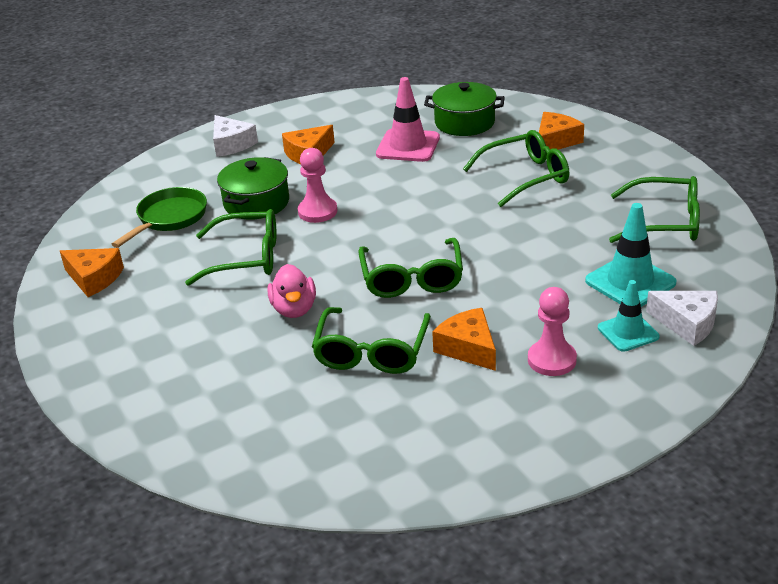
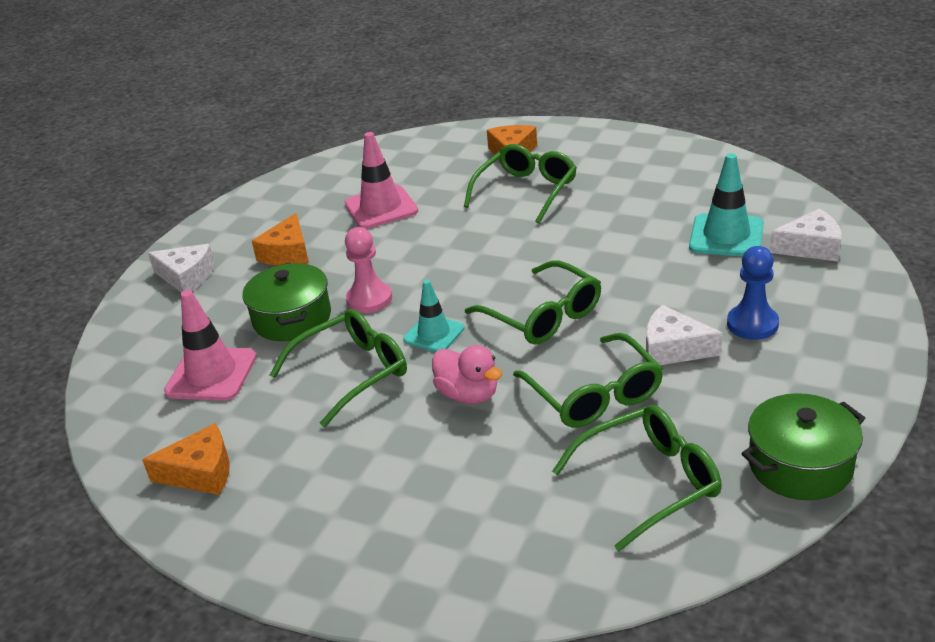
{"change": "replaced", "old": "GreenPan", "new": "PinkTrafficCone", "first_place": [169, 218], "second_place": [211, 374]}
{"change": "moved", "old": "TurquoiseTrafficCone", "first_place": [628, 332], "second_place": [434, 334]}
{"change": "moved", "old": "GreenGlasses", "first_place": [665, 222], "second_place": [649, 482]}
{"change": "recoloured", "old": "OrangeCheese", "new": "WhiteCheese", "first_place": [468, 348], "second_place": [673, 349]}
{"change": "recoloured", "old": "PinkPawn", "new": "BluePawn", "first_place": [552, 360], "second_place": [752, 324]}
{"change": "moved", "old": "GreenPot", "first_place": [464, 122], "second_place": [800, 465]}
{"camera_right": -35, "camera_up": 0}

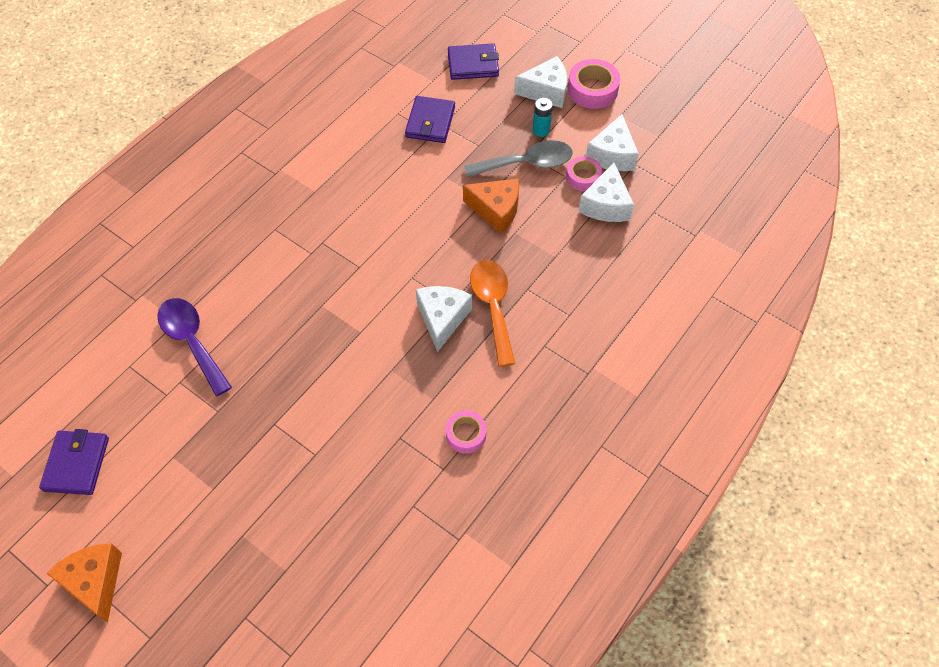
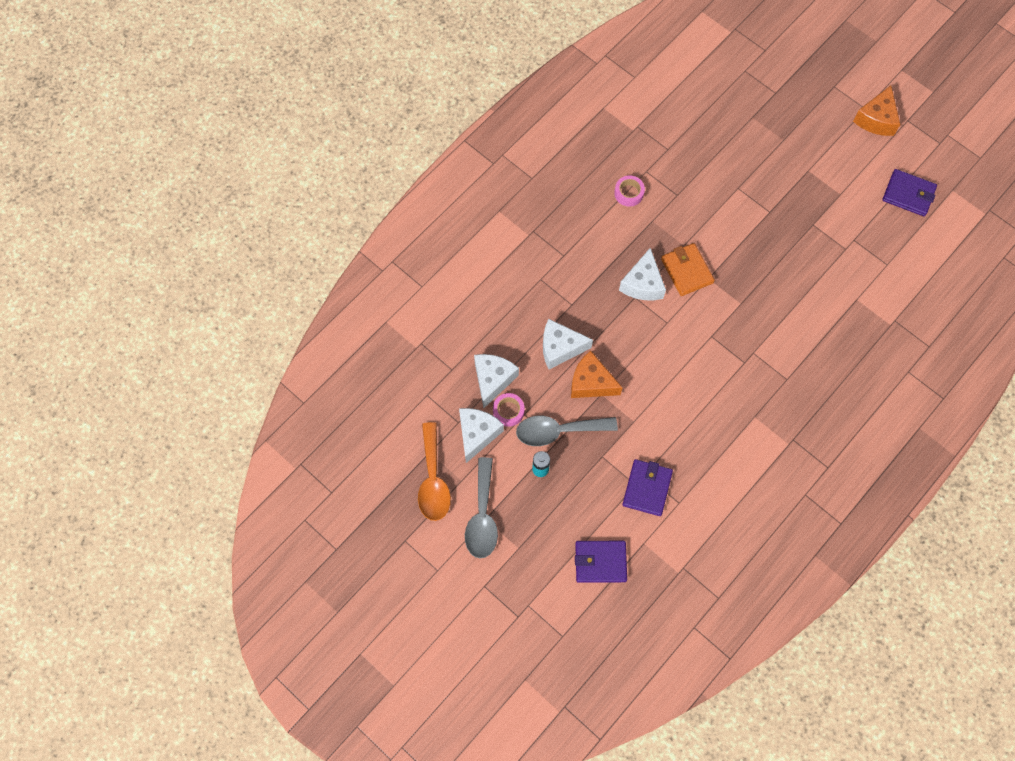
{"change": "moved", "old": "OrangeSpoon", "first_place": [493, 307], "second_place": [433, 480]}
{"change": "replaced", "old": "PinkTape", "new": "GreySpoon", "first_place": [592, 90], "second_place": [482, 516]}
{"change": "moved", "old": "WhiteCheese", "first_place": [546, 91], "second_place": [560, 348]}
{"change": "added", "new": "OrangeWallet", "second_place": [687, 271]}
{"change": "turned", "old": "OrangeCheese", "first_place": [95, 582], "second_place": [876, 119], "degrees": 45}
{"change": "turned", "old": "PurpleWallet", "first_place": [76, 464], "second_place": [908, 194], "degrees": -75}
{"change": "removed", "old": "PurpleSpoon", "first_place": [192, 341]}
{"camera_right": -175, "camera_up": 10}

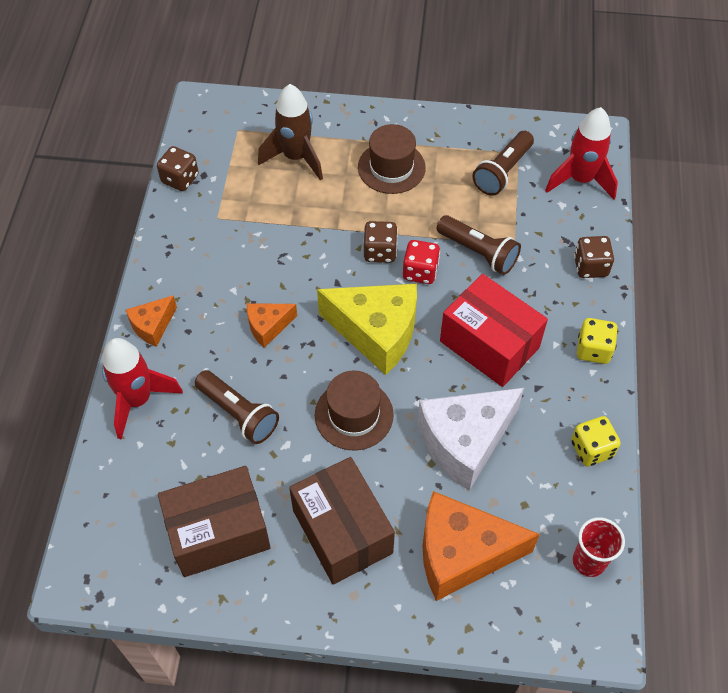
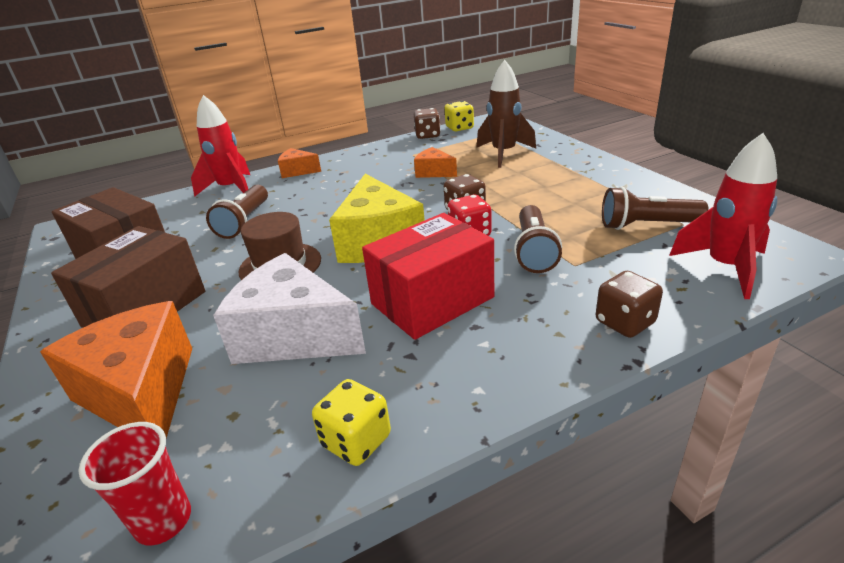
{"change": "turned", "old": "RedBox", "first_place": [489, 344], "second_place": [432, 300], "degrees": 45}
{"change": "moved", "old": "OrangeCheese", "first_place": [268, 327], "second_place": [434, 172]}
{"change": "moved", "old": "YellowDice", "first_place": [593, 350], "second_place": [459, 128]}
{"change": "removed", "old": "BrownHat", "first_place": [391, 167]}
{"camera_right": 60, "camera_up": -25}

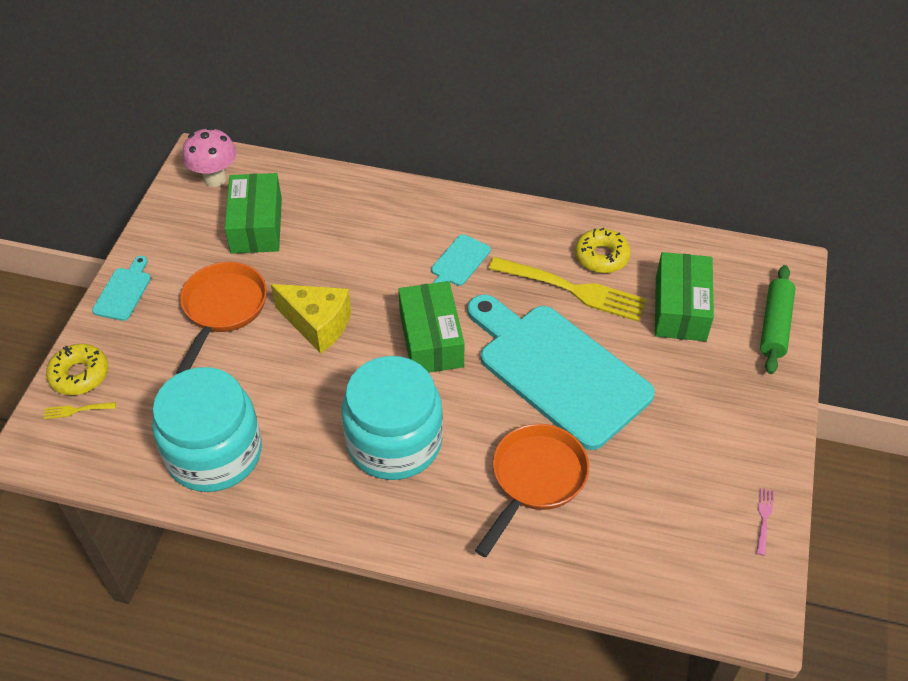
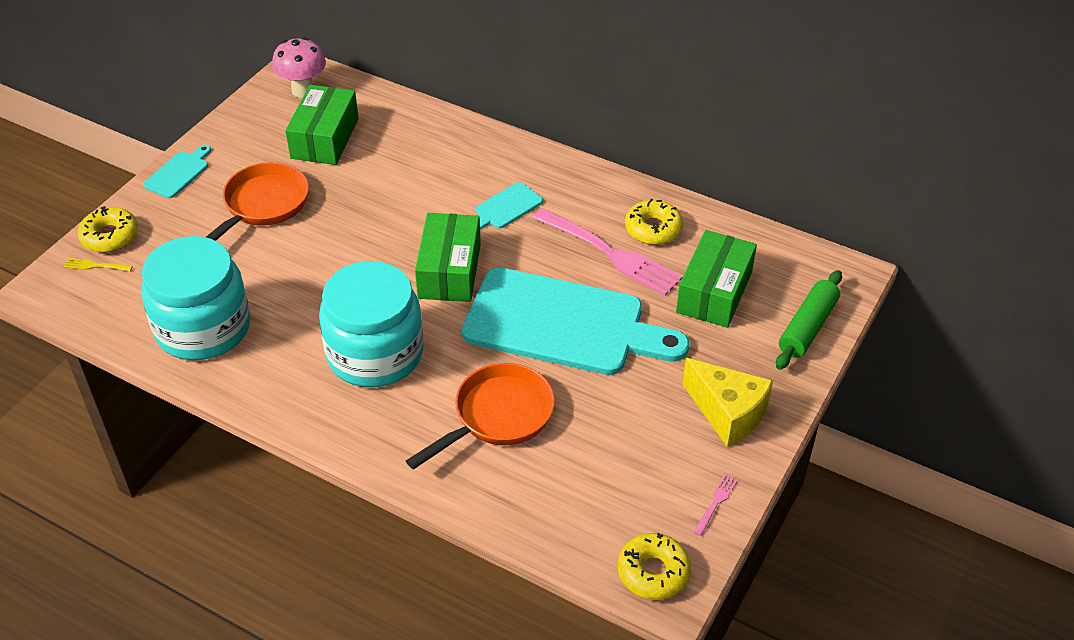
{"change": "turned", "old": "TurquoiseCuttingBoard", "first_place": [558, 370], "second_place": [563, 324], "degrees": 135}
{"change": "recoloured", "old": "YellowFork", "new": "PinkFork", "first_place": [572, 290], "second_place": [609, 253]}
{"change": "added", "new": "YellowDonut", "second_place": [653, 572]}
{"change": "moved", "old": "YellowCheese", "first_place": [317, 324], "second_place": [727, 413]}
{"camera_right": 15, "camera_up": -5}

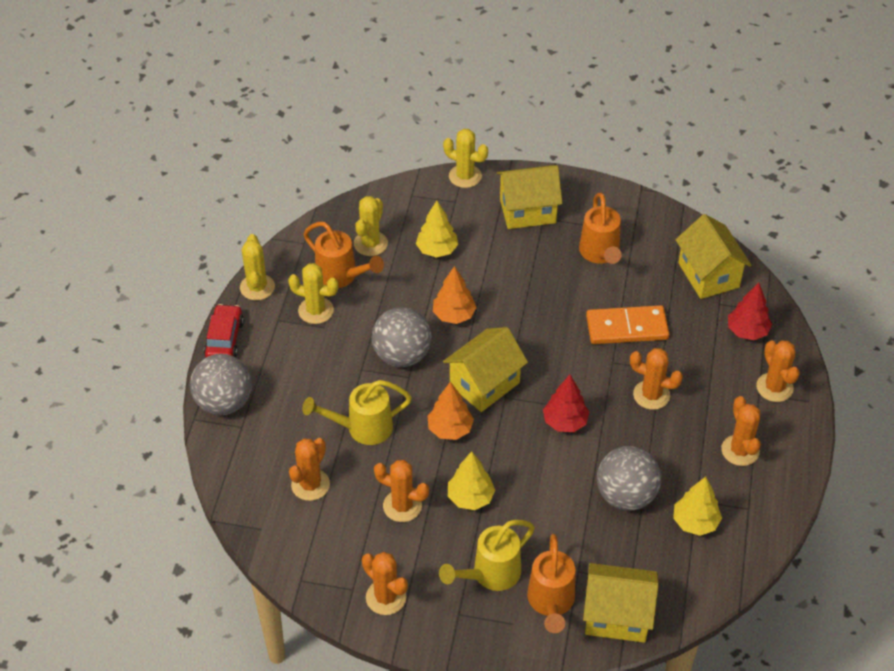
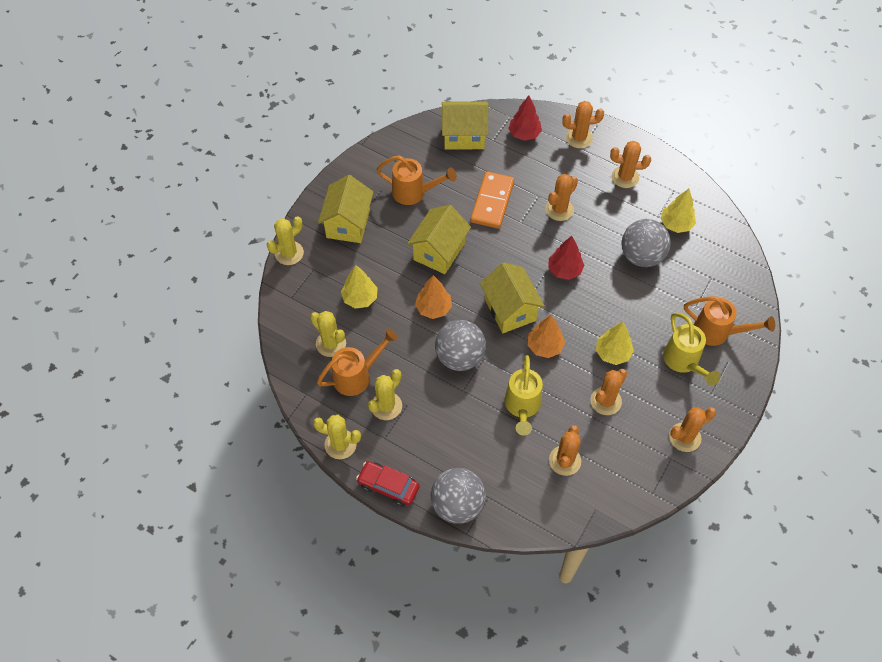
{"change": "moved", "old": "YellowHouse", "first_place": [617, 616], "second_place": [439, 251]}
{"change": "turned", "old": "OrangeCactus", "first_place": [310, 485], "second_place": [565, 460], "degrees": 60}
{"camera_right": -70, "camera_up": 10}

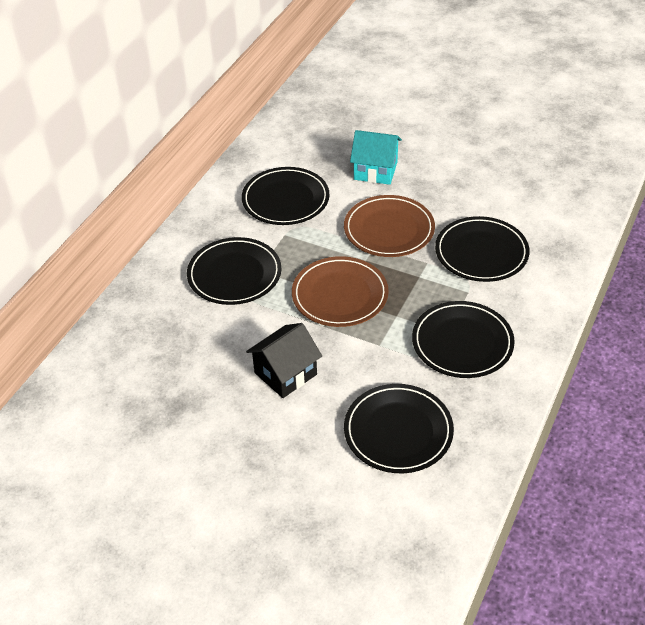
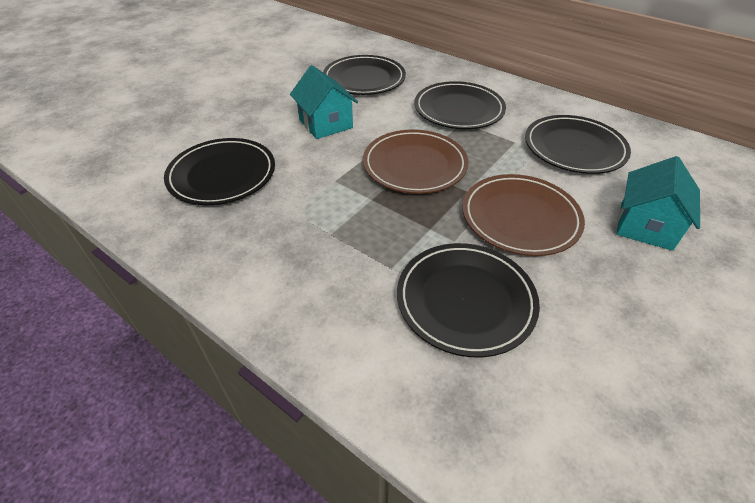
{"change": "recoloured", "old": "BlackHouse", "new": "TurquoiseHouse", "first_place": [285, 373], "second_place": [326, 124]}
{"change": "moved", "old": "BlackPlate", "first_place": [462, 343], "second_place": [364, 79]}
{"camera_right": 100, "camera_up": 0}

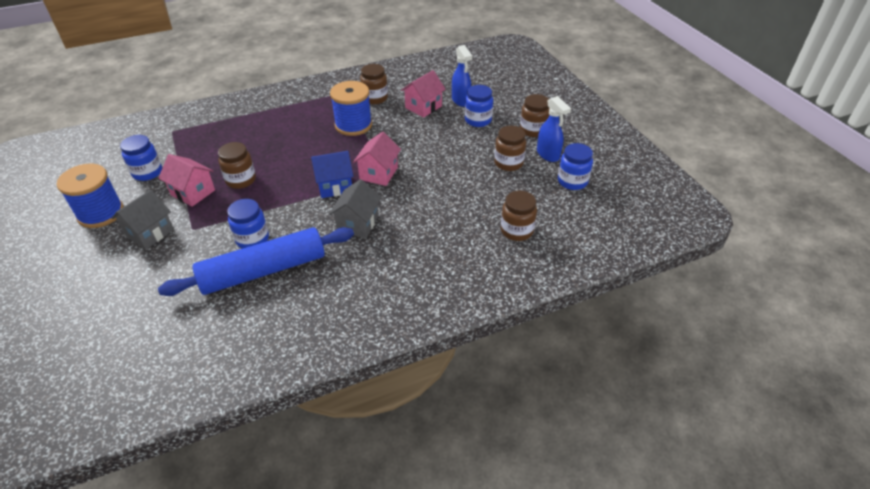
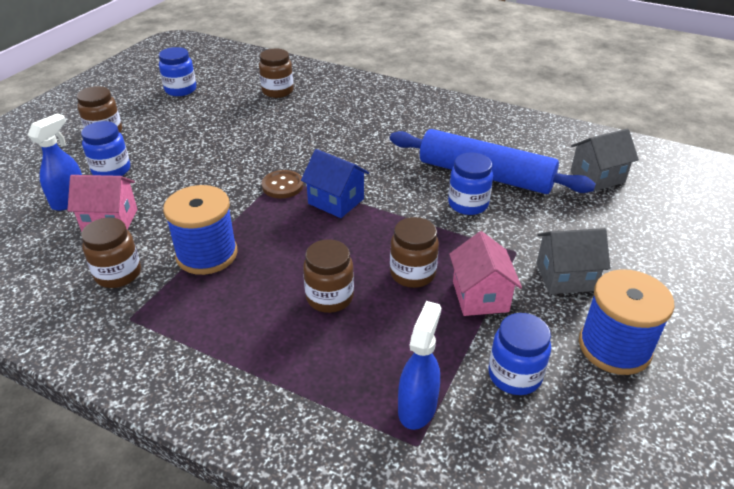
{"change": "replaced", "old": "PinkHouse", "new": "BrownButton", "first_place": [378, 173], "second_place": [282, 186]}
{"change": "moved", "old": "BrownJar", "first_place": [508, 163], "second_place": [329, 297]}
{"change": "moved", "old": "BlueSprayBottle", "first_place": [548, 155], "second_place": [417, 407]}
{"change": "moved", "old": "GreyHouse", "first_place": [357, 224], "second_place": [597, 177]}
{"camera_right": -130, "camera_up": -5}

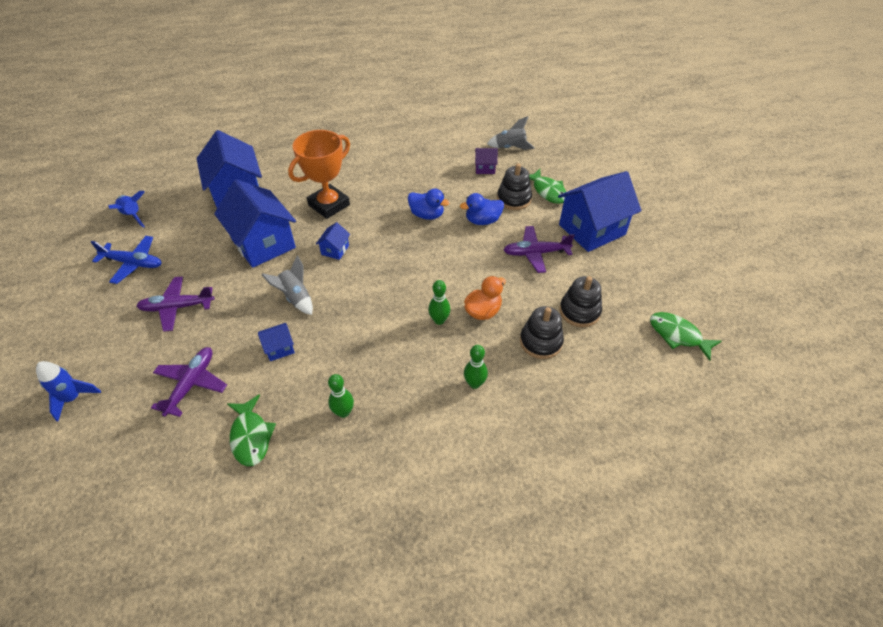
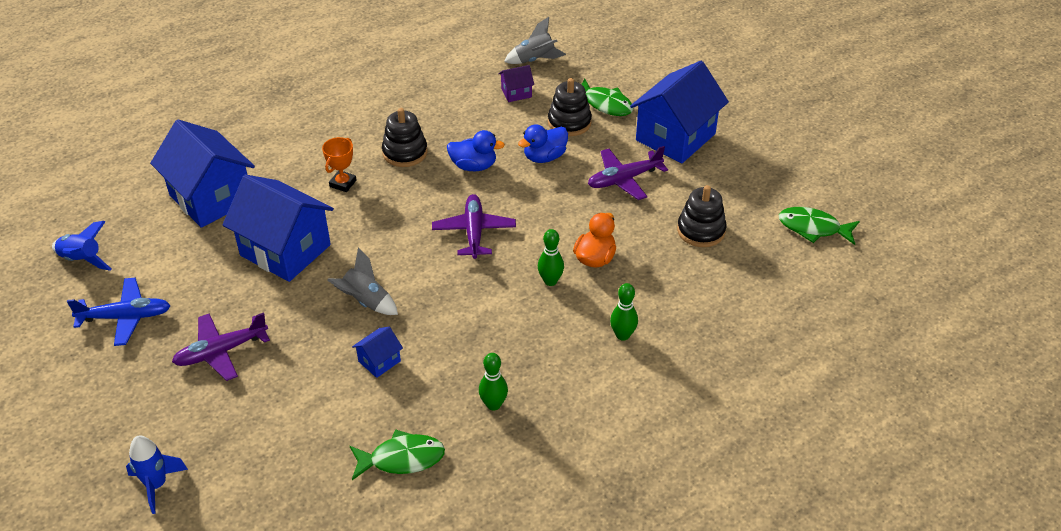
{"change": "resized", "old": "OrangeTrophy", "first_place": [329, 205], "second_place": [343, 183], "factor": 0.5}
{"change": "turned", "old": "GreenFish", "first_place": [251, 436], "second_place": [402, 459], "degrees": -60}
{"change": "moved", "old": "BlackStackingToy", "first_place": [540, 342], "second_place": [405, 152]}
{"change": "moved", "old": "PurplePlane", "first_place": [192, 384], "second_place": [474, 232]}
{"change": "removed", "old": "BlueHouse", "first_place": [335, 250]}
{"camera_right": -20, "camera_up": -5}

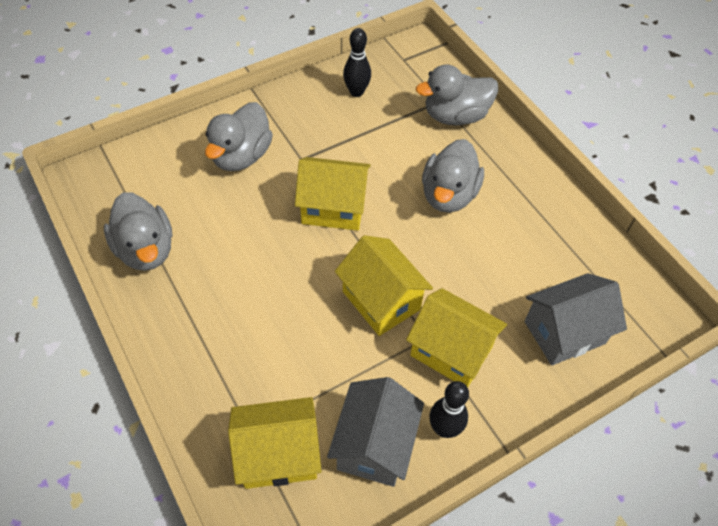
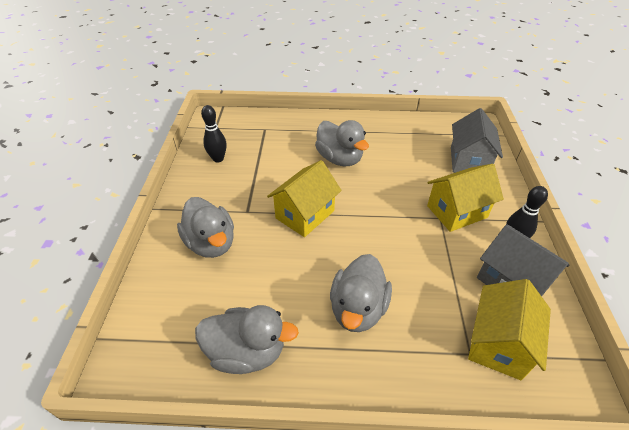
{"change": "moved", "old": "GreyDuck", "first_place": [455, 116], "second_place": [358, 309]}
{"change": "removed", "old": "YellowHouse", "first_place": [381, 300]}
{"camera_right": -55, "camera_up": -10}

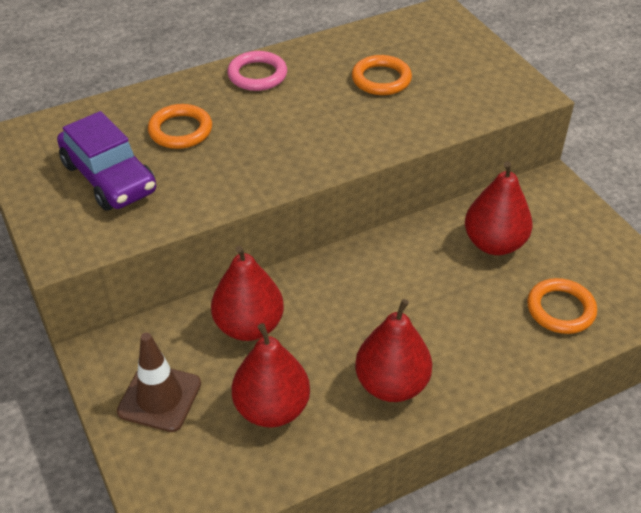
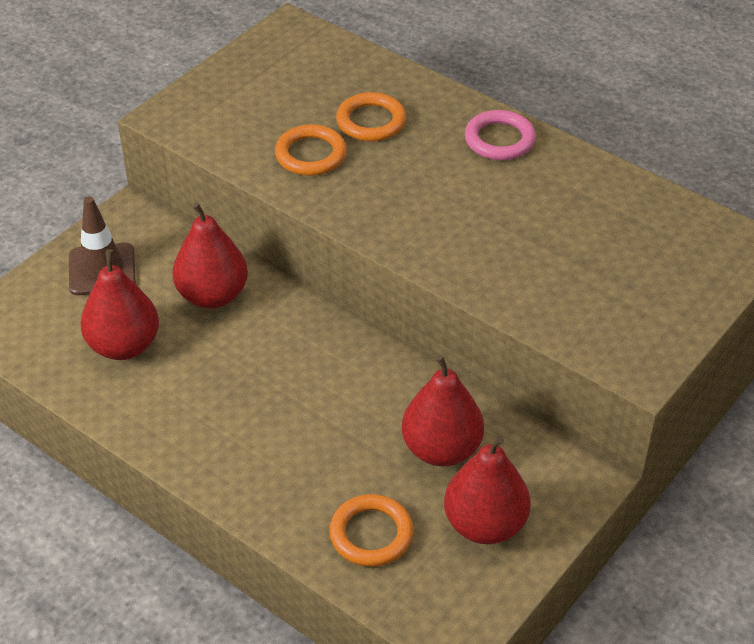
{"change": "moved", "old": "OrangeRing", "first_place": [381, 79], "second_place": [311, 155]}
{"change": "moved", "old": "RedPear", "first_place": [391, 384], "second_place": [485, 525]}
{"change": "removed", "old": "PurpleCar", "first_place": [109, 177]}
{"camera_right": 65, "camera_up": 0}

